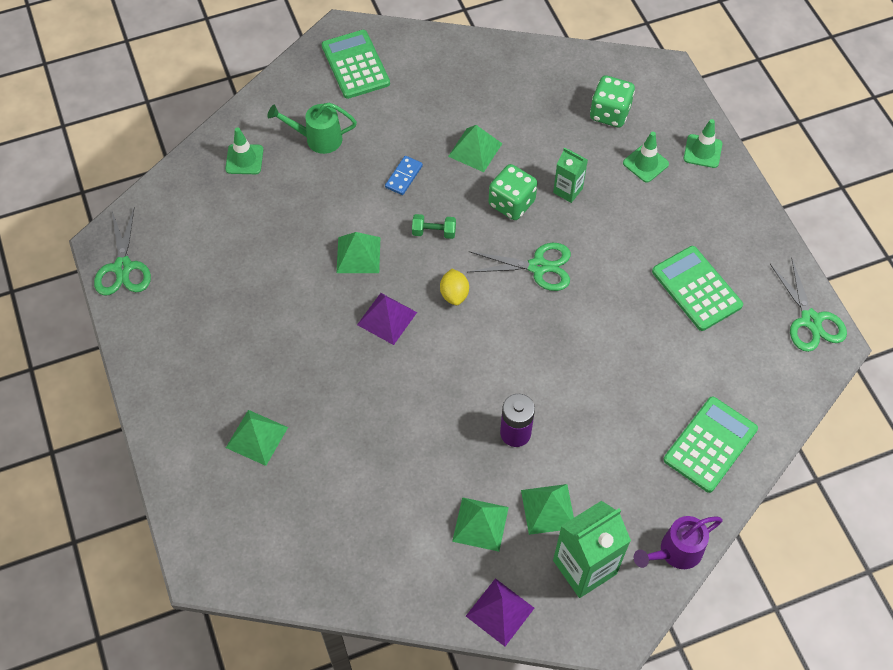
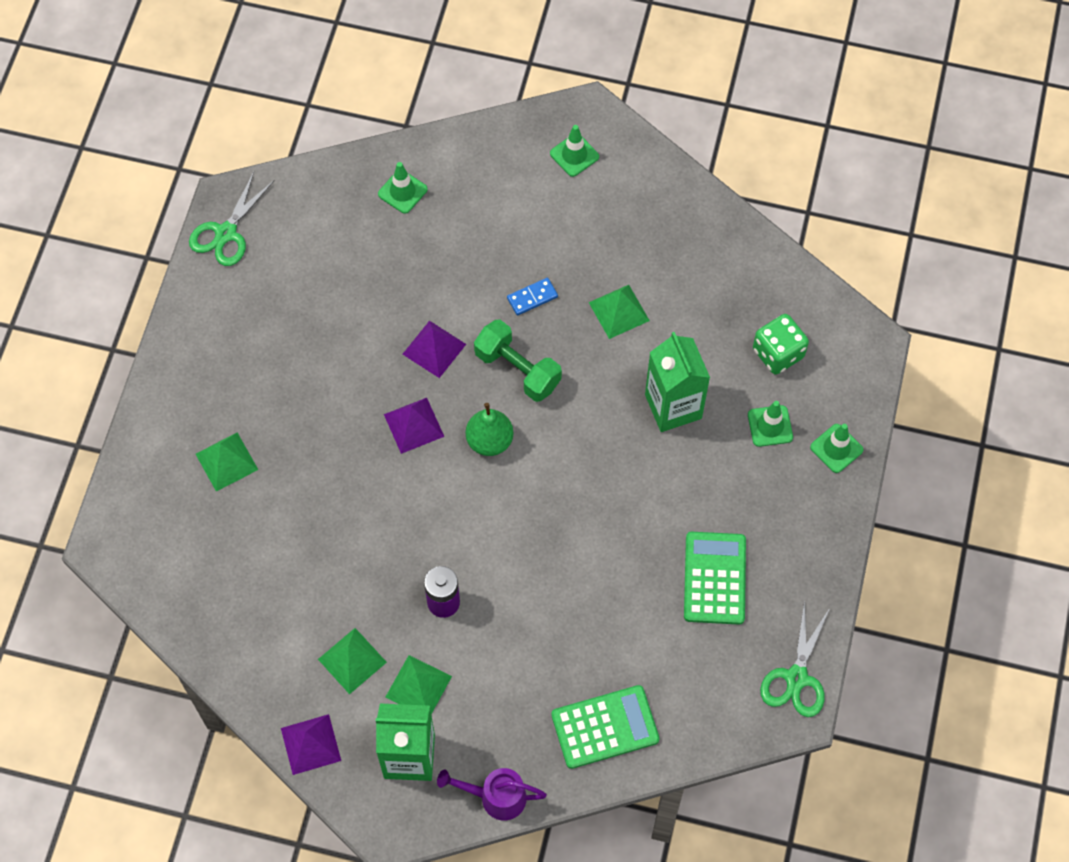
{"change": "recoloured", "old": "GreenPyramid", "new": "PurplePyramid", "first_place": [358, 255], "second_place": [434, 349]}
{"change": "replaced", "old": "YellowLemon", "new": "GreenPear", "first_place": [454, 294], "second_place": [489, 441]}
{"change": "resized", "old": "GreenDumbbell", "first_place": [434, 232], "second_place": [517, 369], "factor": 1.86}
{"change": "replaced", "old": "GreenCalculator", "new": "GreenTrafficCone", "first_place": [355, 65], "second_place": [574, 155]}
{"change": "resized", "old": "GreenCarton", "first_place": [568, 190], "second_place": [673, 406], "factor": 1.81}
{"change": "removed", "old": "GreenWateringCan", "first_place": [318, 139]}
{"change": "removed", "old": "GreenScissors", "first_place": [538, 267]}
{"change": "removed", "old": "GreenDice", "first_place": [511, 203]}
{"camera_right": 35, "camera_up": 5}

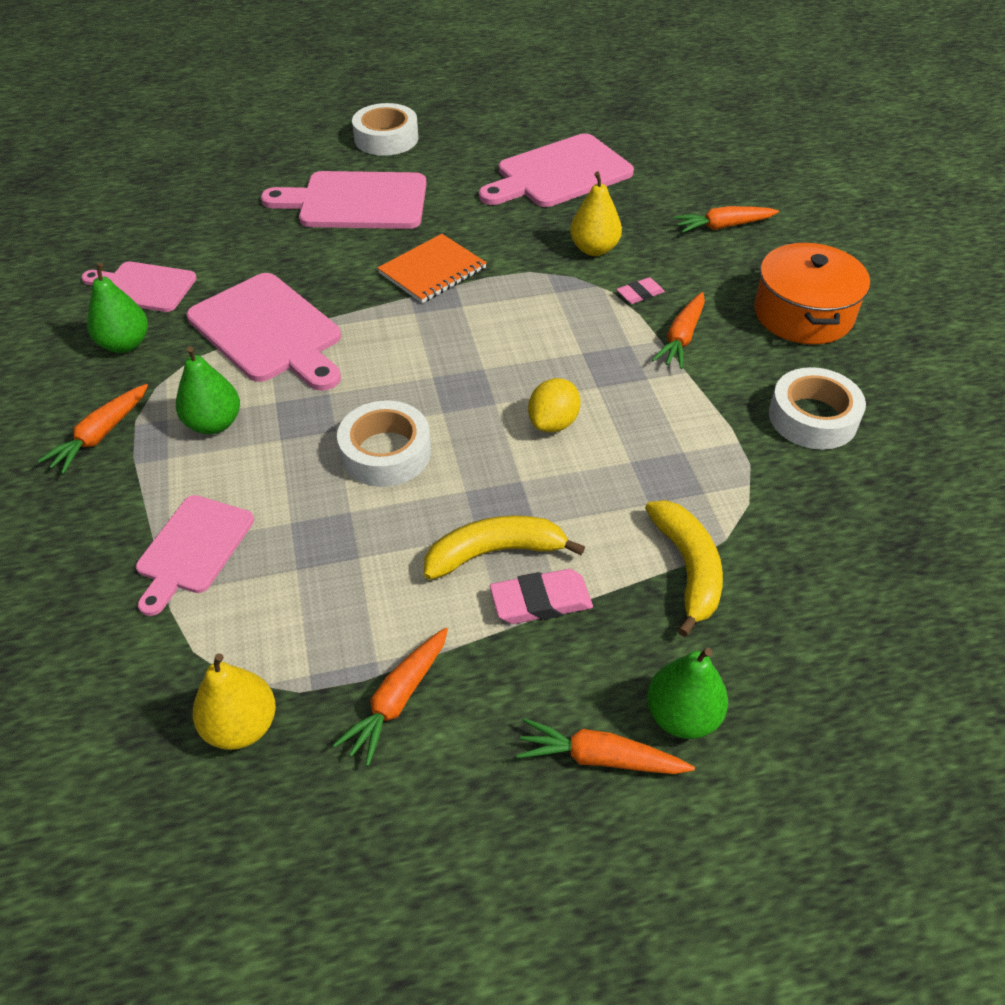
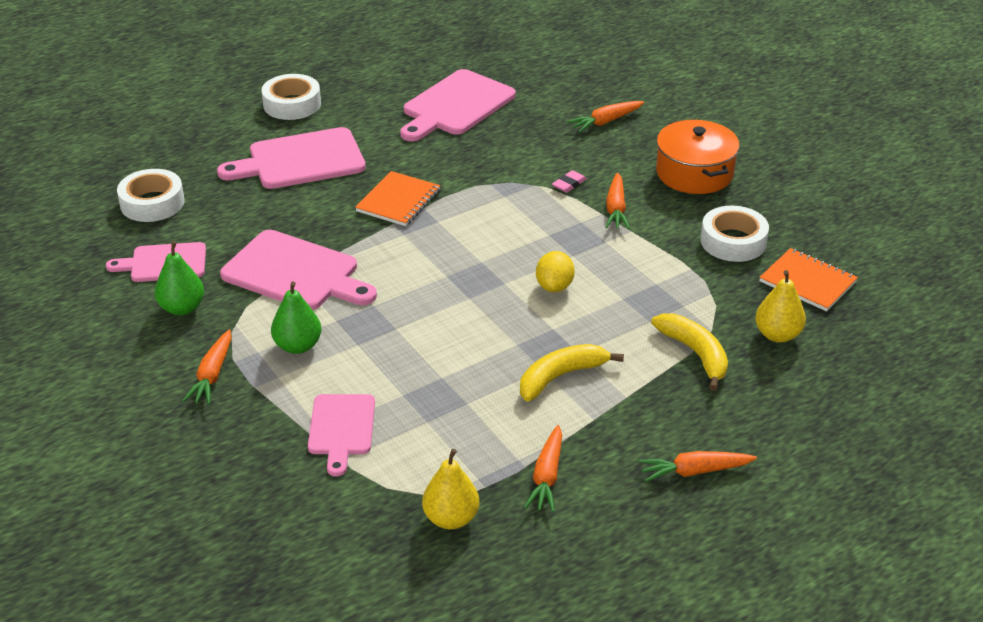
{"change": "moved", "old": "WhiteTape", "first_place": [386, 452], "second_place": [152, 203]}
{"change": "moved", "old": "YellowPear", "first_place": [594, 249], "second_place": [777, 335]}
{"change": "added", "new": "OrangeNotebook", "second_place": [807, 282]}
{"change": "removed", "old": "PinkEraser", "first_place": [541, 601]}
{"change": "removed", "old": "GreenPear", "first_place": [682, 716]}
{"camera_right": -20, "camera_up": -10}

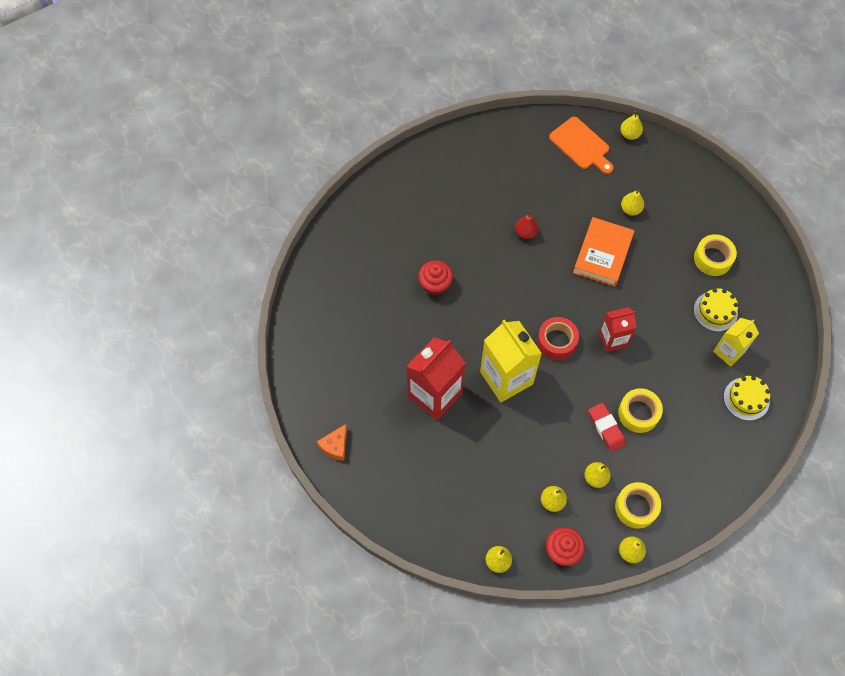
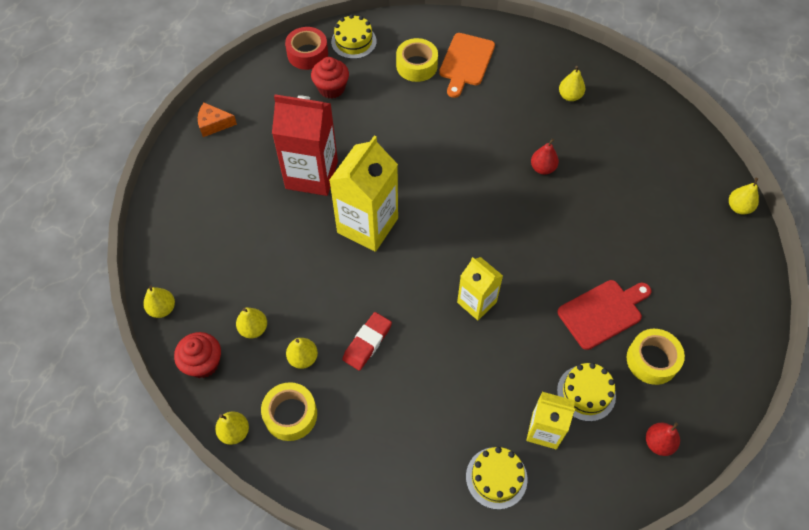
{"change": "moved", "old": "RedTape", "first_place": [557, 341], "second_place": [307, 54]}
{"change": "moved", "old": "RedCupcake", "first_place": [435, 285], "second_place": [331, 88]}
{"change": "added", "new": "YellowCake", "second_place": [353, 42]}
{"change": "moved", "old": "YellowTape", "first_place": [638, 413], "second_place": [416, 65]}
{"change": "moved", "old": "OrangeCuttingBoard", "first_place": [581, 145], "second_place": [466, 62]}
{"change": "recoloured", "old": "RedCarton", "new": "YellowCarton", "first_place": [613, 339], "second_place": [476, 302]}
{"change": "added", "new": "RedCuttingBoard", "second_place": [603, 312]}
{"change": "moved", "old": "YellowPear", "first_place": [630, 209], "second_place": [570, 96]}
{"change": "added", "new": "RedPear", "second_place": [658, 443]}
{"change": "removed", "old": "OrangeBook", "first_place": [602, 254]}
{"camera_right": 60, "camera_up": -5}

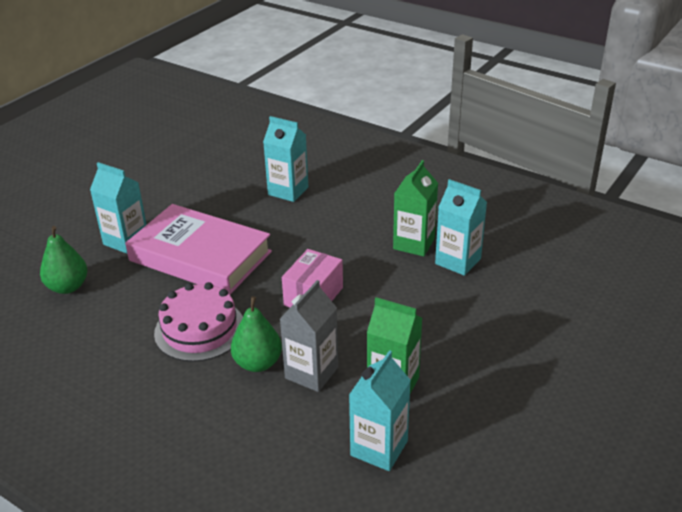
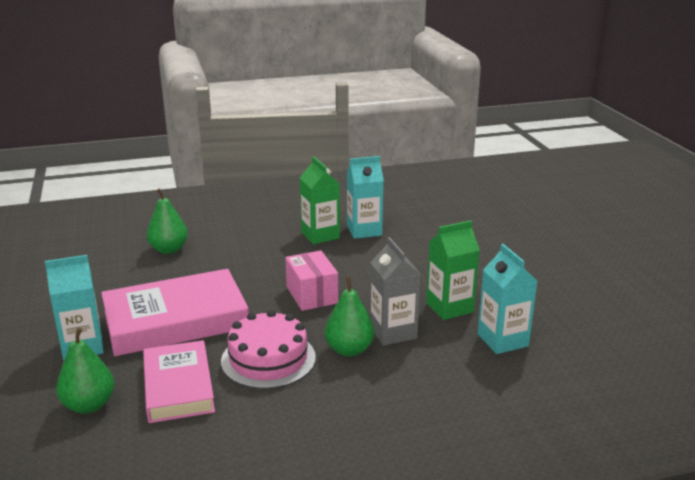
{"change": "added", "new": "PinkBook", "second_place": [178, 386]}
{"change": "replaced", "old": "TurquoiseCarton", "new": "GreenPear", "first_place": [288, 191], "second_place": [169, 249]}
{"camera_right": -50, "camera_up": -10}

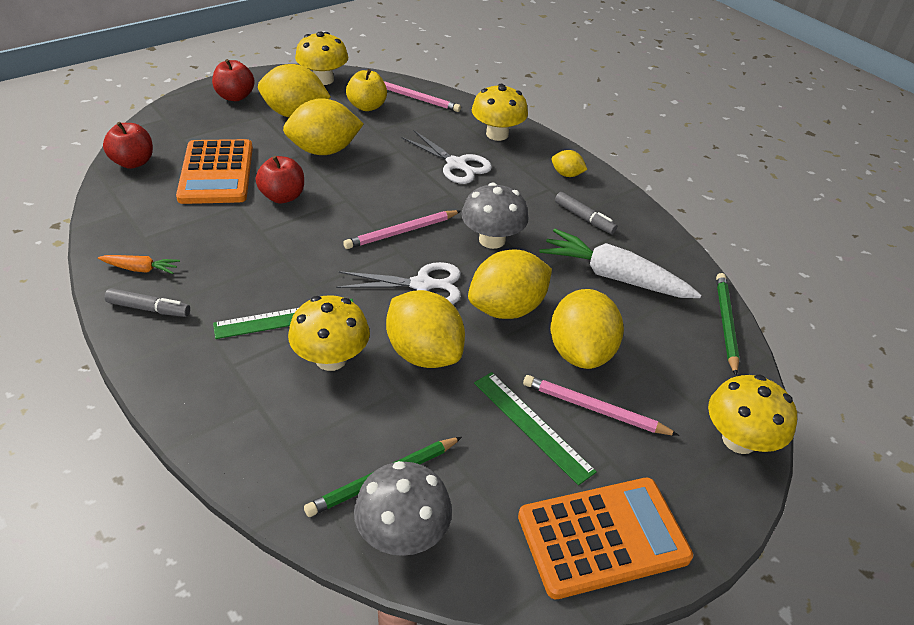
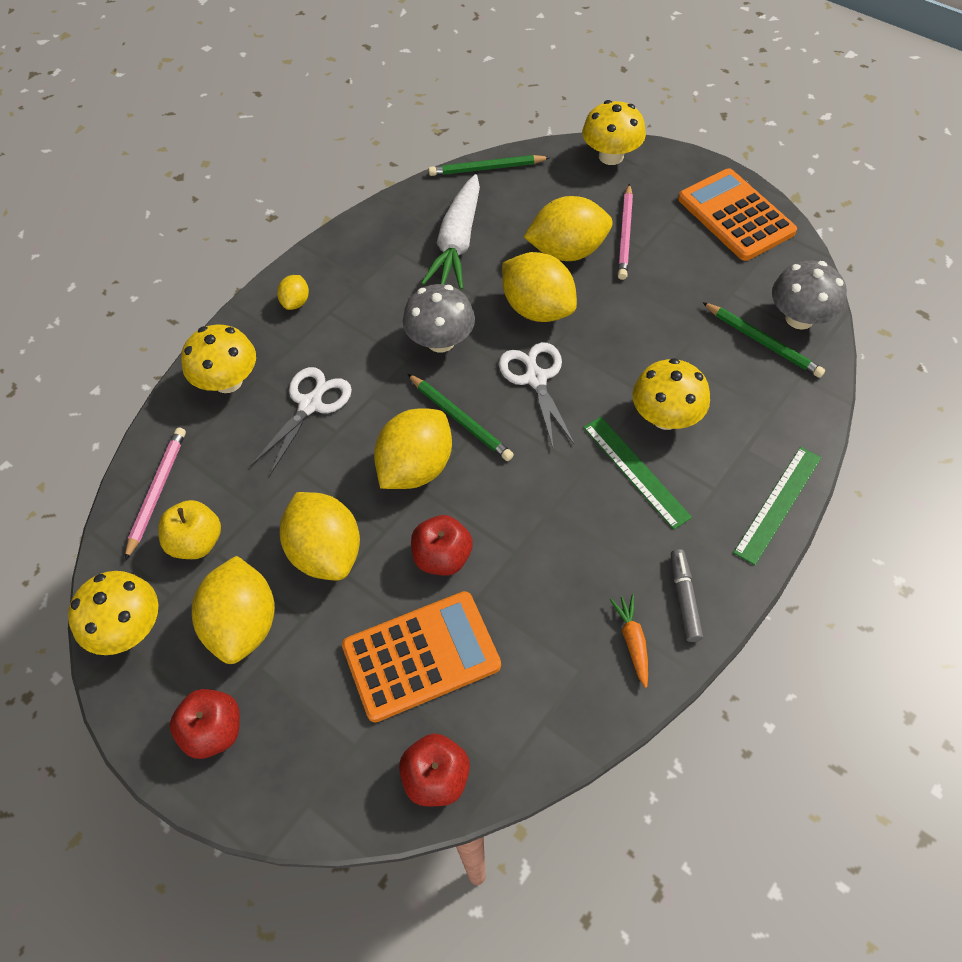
{"change": "moved", "old": "YellowLemon", "first_place": [424, 353], "second_place": [416, 467]}
{"change": "recoloured", "old": "PinkPencil", "new": "GreenPencil", "first_place": [401, 232], "second_place": [460, 419]}
{"change": "moved", "old": "GreenRuler", "first_place": [532, 426], "second_place": [778, 504]}
{"change": "removed", "old": "GreyMarker", "first_place": [584, 218]}
{"camera_right": -100, "camera_up": 15}

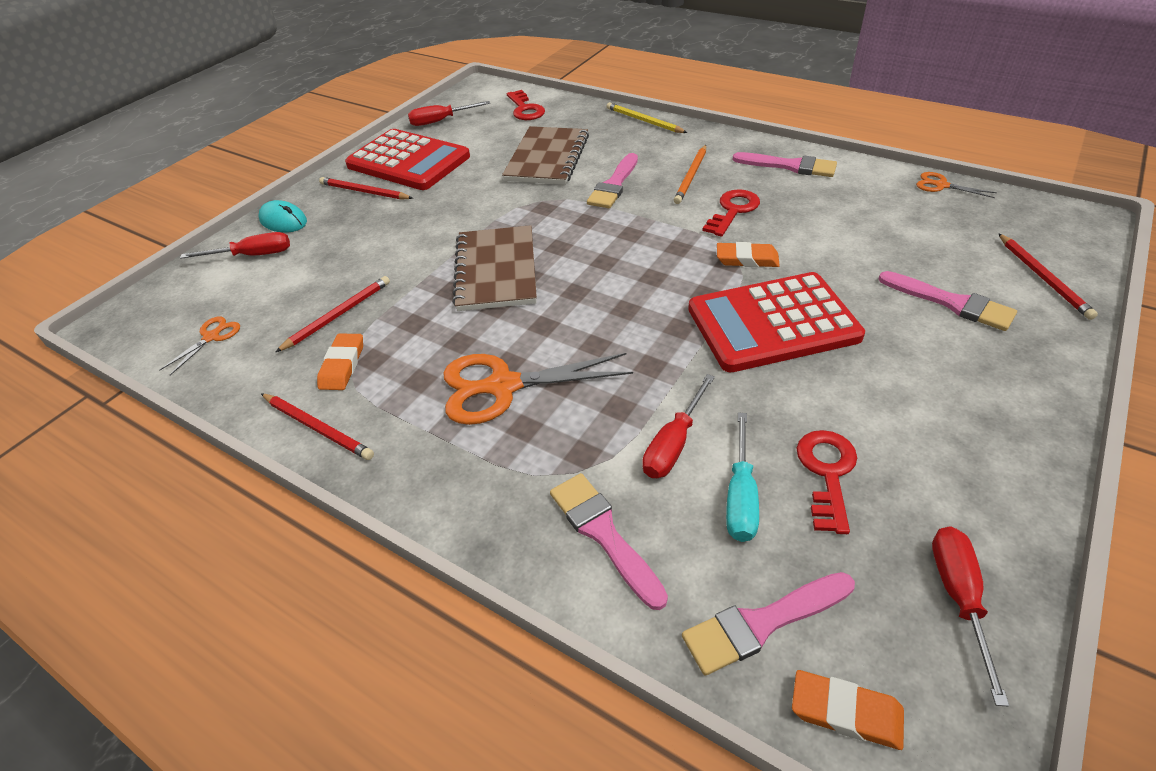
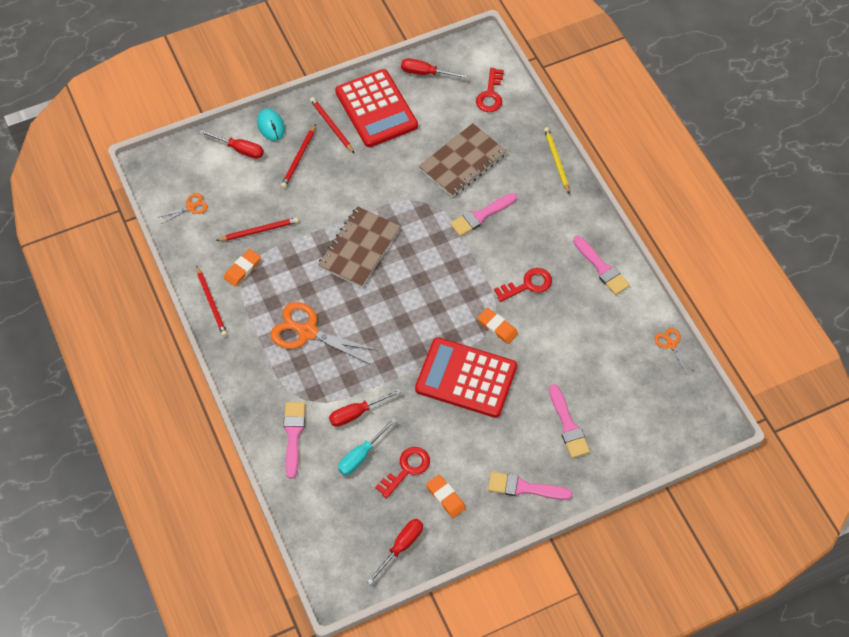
{"change": "moved", "old": "RedPencil", "first_place": [1043, 278], "second_place": [299, 158]}
{"change": "moved", "old": "OrangeEraser", "first_place": [846, 712], "second_place": [445, 497]}
{"change": "moved", "old": "PinkBrush", "first_place": [762, 623], "second_place": [524, 488]}
{"change": "removed", "old": "OrangePencil", "first_place": [691, 176]}
{"camera_right": 30, "camera_up": 15}

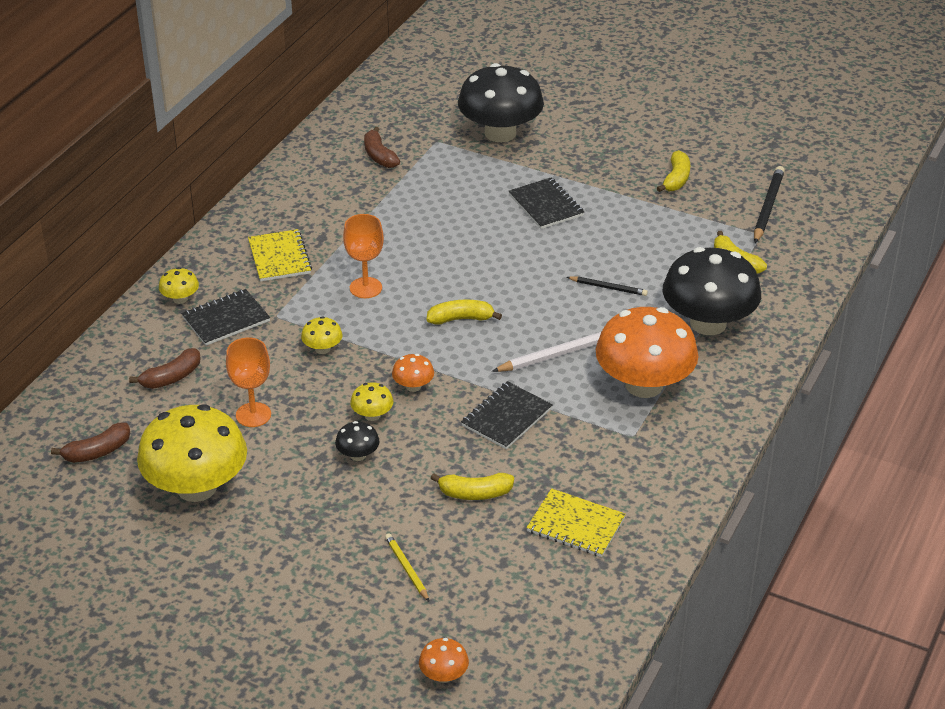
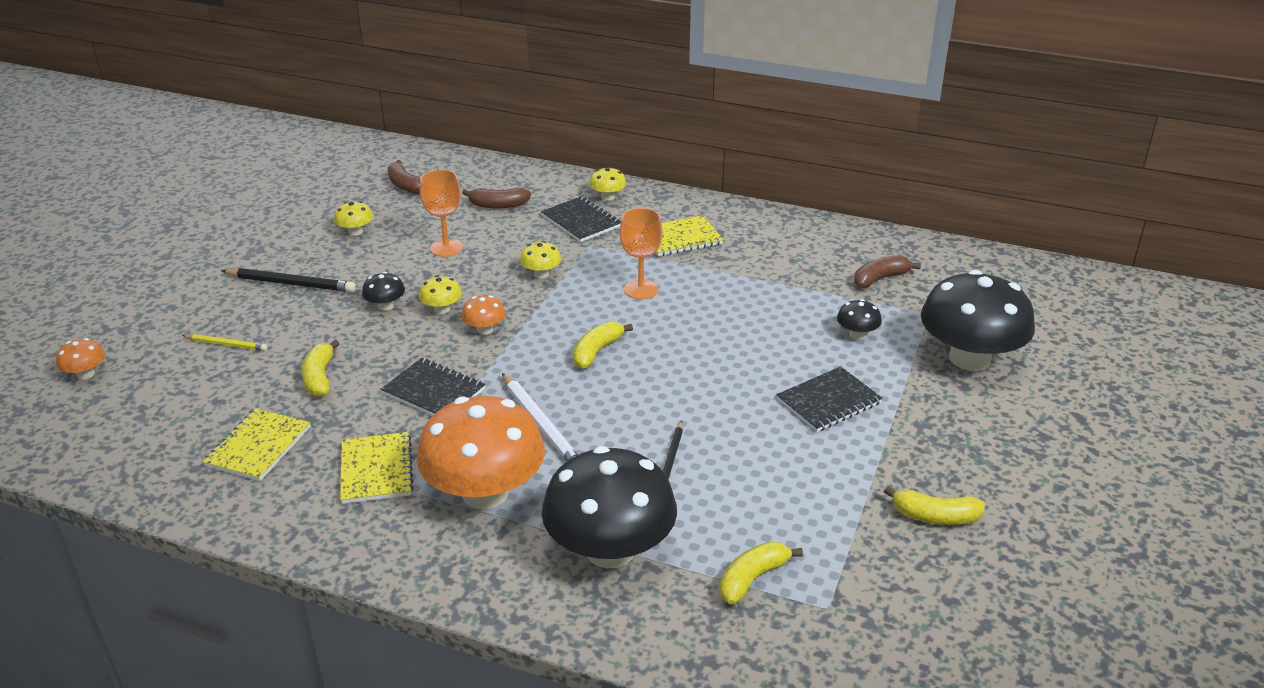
{"change": "turned", "old": "YellowPencil", "first_place": [406, 568], "second_place": [226, 344], "degrees": 45}
{"change": "moved", "old": "BlackPencil", "first_place": [768, 207], "second_place": [291, 284]}
{"change": "resized", "old": "YellowMushroom", "first_place": [196, 487], "second_place": [355, 232], "factor": 0.42}
{"change": "added", "new": "YellowNotebook", "second_place": [376, 470]}
{"change": "turned", "old": "BrownBanana", "first_place": [172, 377], "second_place": [498, 205], "degrees": -45}
{"change": "turned", "old": "YellowBanana", "first_place": [461, 319], "second_place": [596, 352], "degrees": -135}
{"change": "added", "new": "BlackMushroom", "second_place": [857, 334]}
{"camera_right": 85, "camera_up": -5}

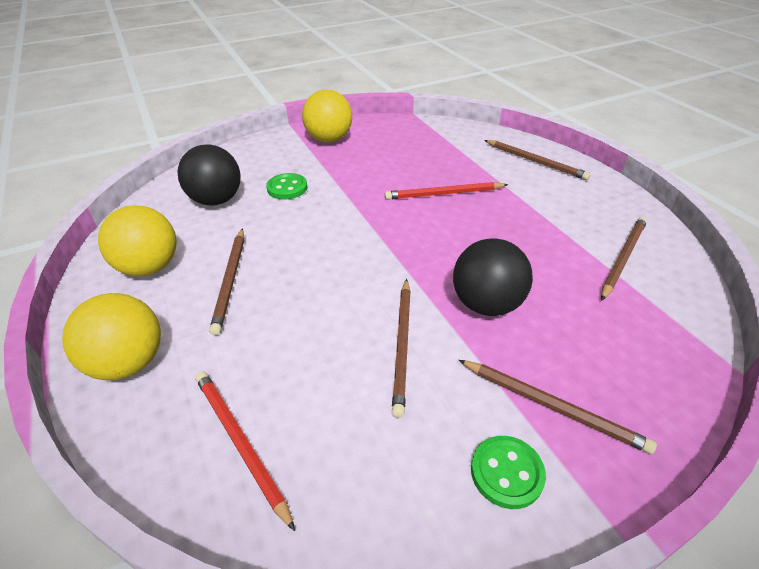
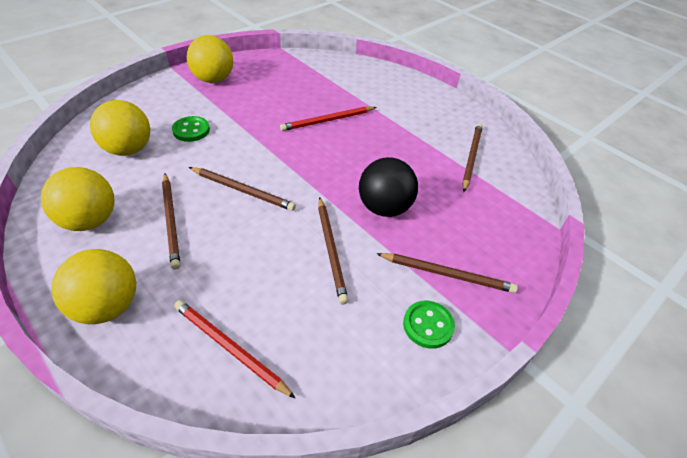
{"change": "recoloured", "old": "BlackBall", "new": "YellowBall", "first_place": [216, 200], "second_place": [128, 149]}
{"change": "moved", "old": "BrownPencil", "first_place": [535, 161], "second_place": [243, 190]}
{"camera_right": -20, "camera_up": 5}

